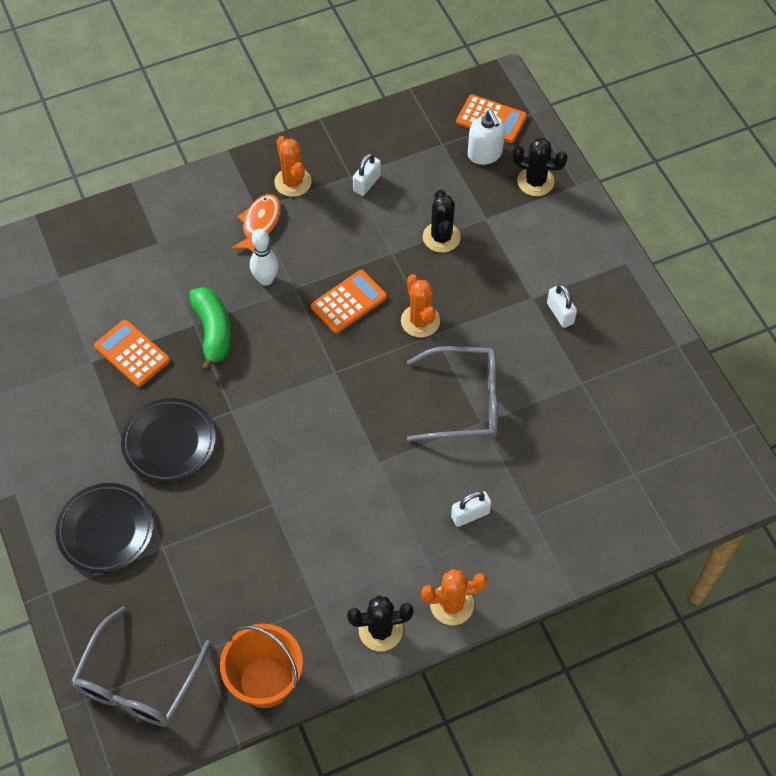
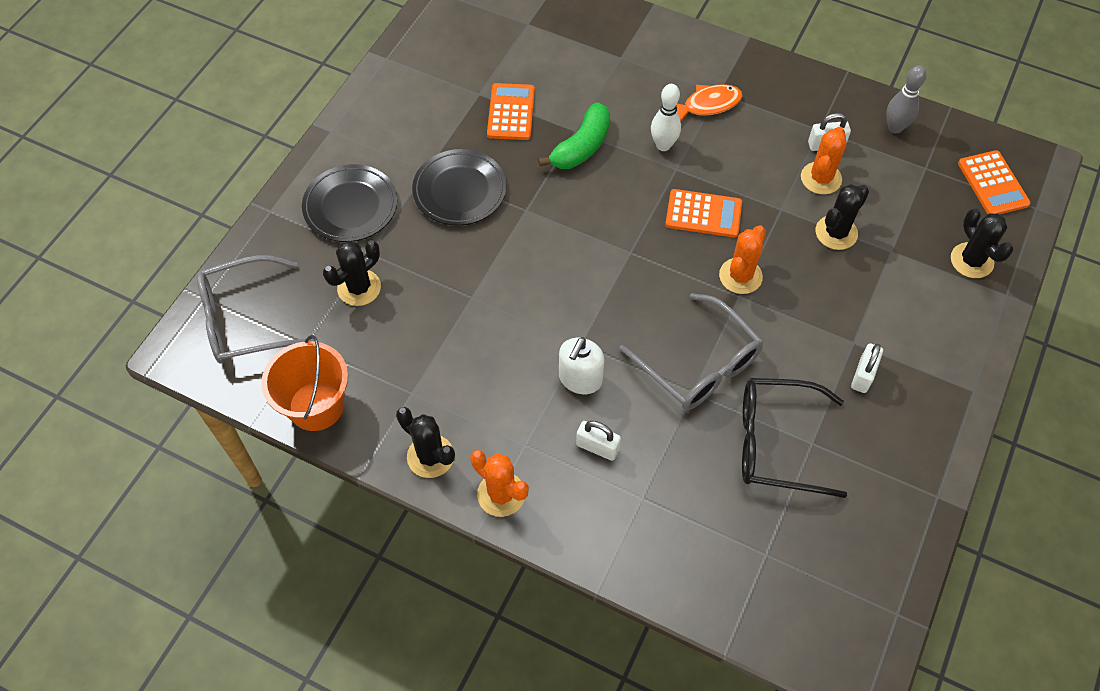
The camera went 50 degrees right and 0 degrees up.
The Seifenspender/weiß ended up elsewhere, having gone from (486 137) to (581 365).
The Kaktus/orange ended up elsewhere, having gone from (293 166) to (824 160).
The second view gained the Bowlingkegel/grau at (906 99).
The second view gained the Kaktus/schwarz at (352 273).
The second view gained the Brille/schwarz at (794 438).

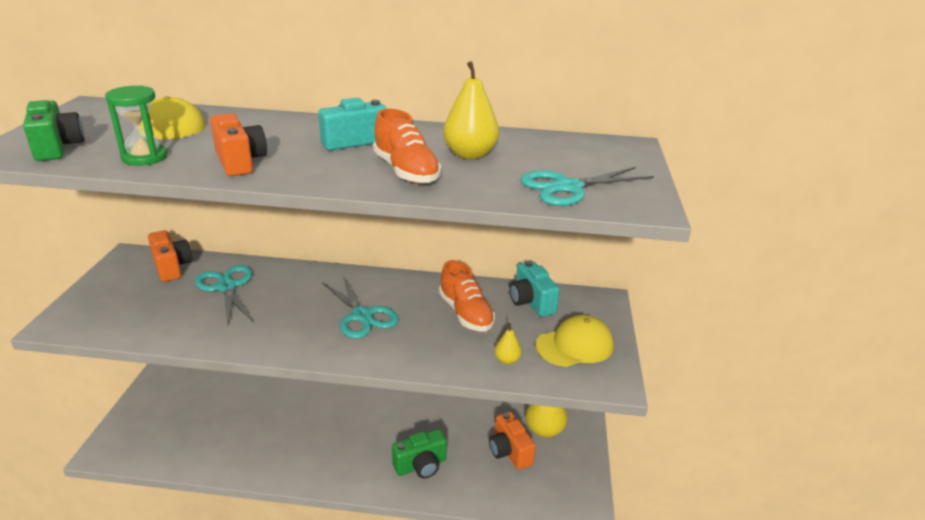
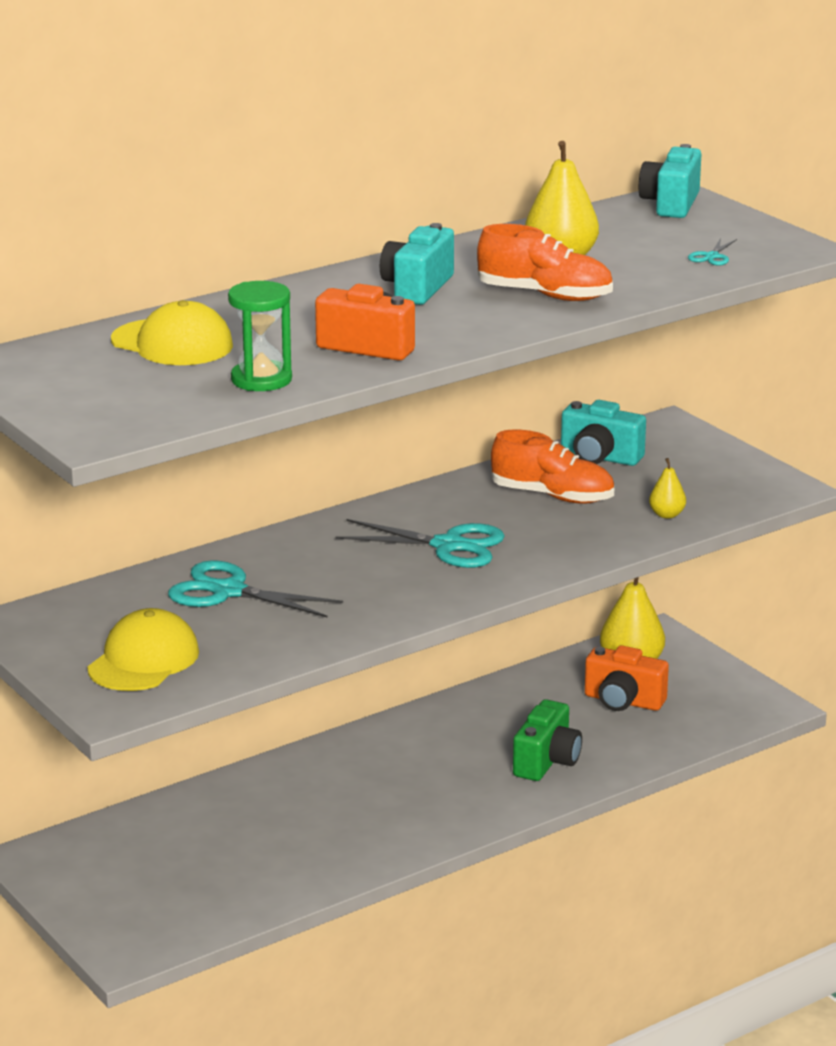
The camera went 40 degrees left and 5 degrees down.
The second view lost the Kamera/grün at (53 130).
The size of the Schere/türkis at (587 186) changed by a factor of 0.46.
The second view lost the Kamera/orange at (170 256).
The Kappe/gelb ended up elsewhere, having gone from (575 341) to (143 649).
The second view gained the Kamera/türkis at (670 181).

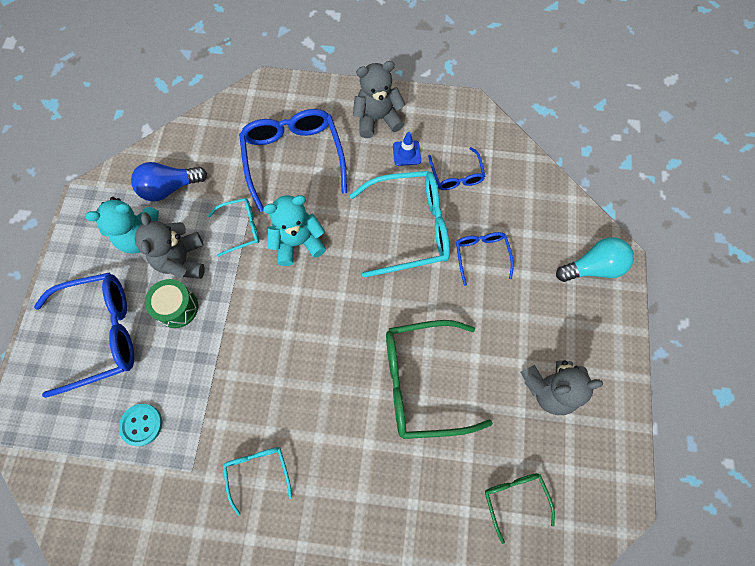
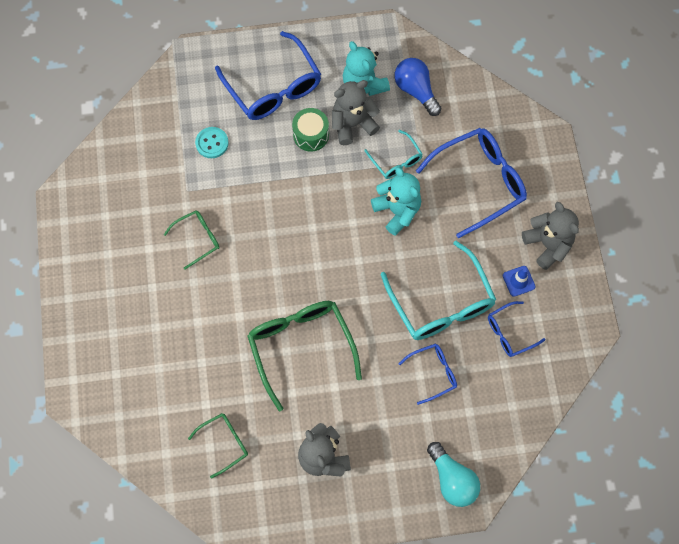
The camera went 75 degrees right and 0 degrees up.
What was the Brille/türkis at (257 481) turned into the Brille/grün at (192 240).

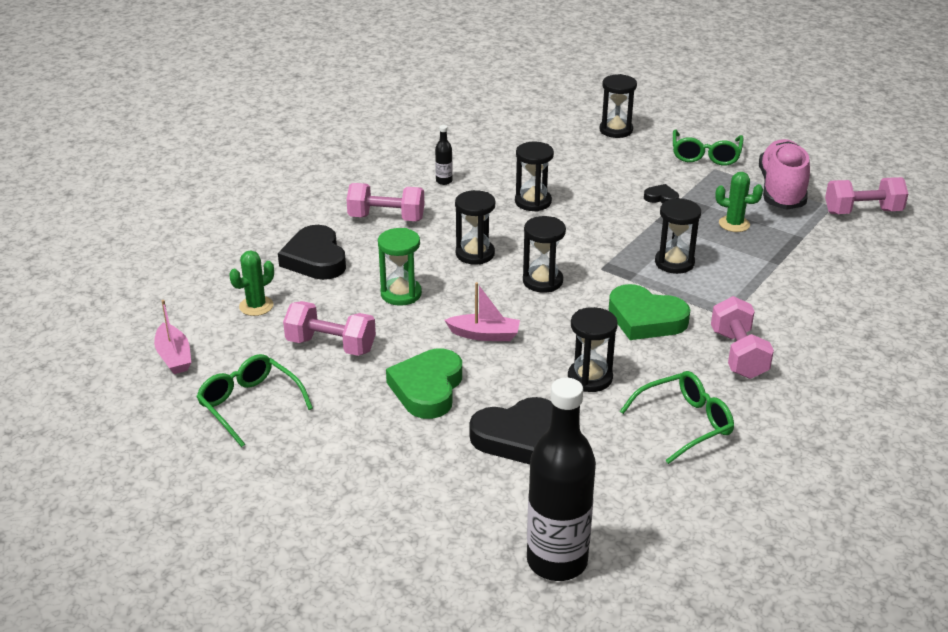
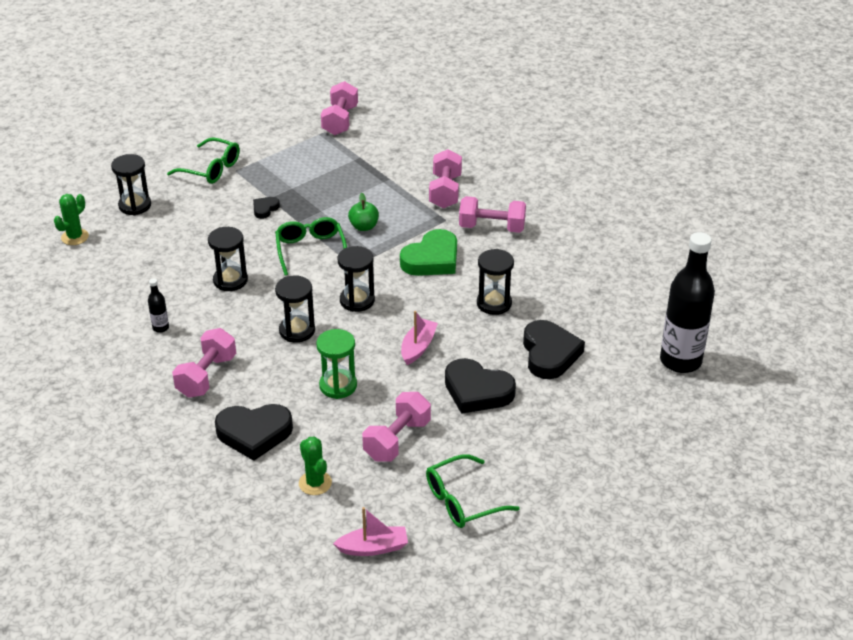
The camera went 75 degrees left and 5 degrees up.
The second view lost the Schuh/rosa at (784 174).
The Kaktus/grün ended up elsewhere, having gone from (739 202) to (71 219).
Where the Sanduhr/schwarz stood at (678 236), the Apfel/grün came to stand at (363 212).
What was the Herz/grün at (424 383) turned into the Herz/schwarz at (480 386).
The Brille/grün ended up elsewhere, having gone from (677 417) to (311 246).
The second view gained the Hantel/rosa at (445 179).

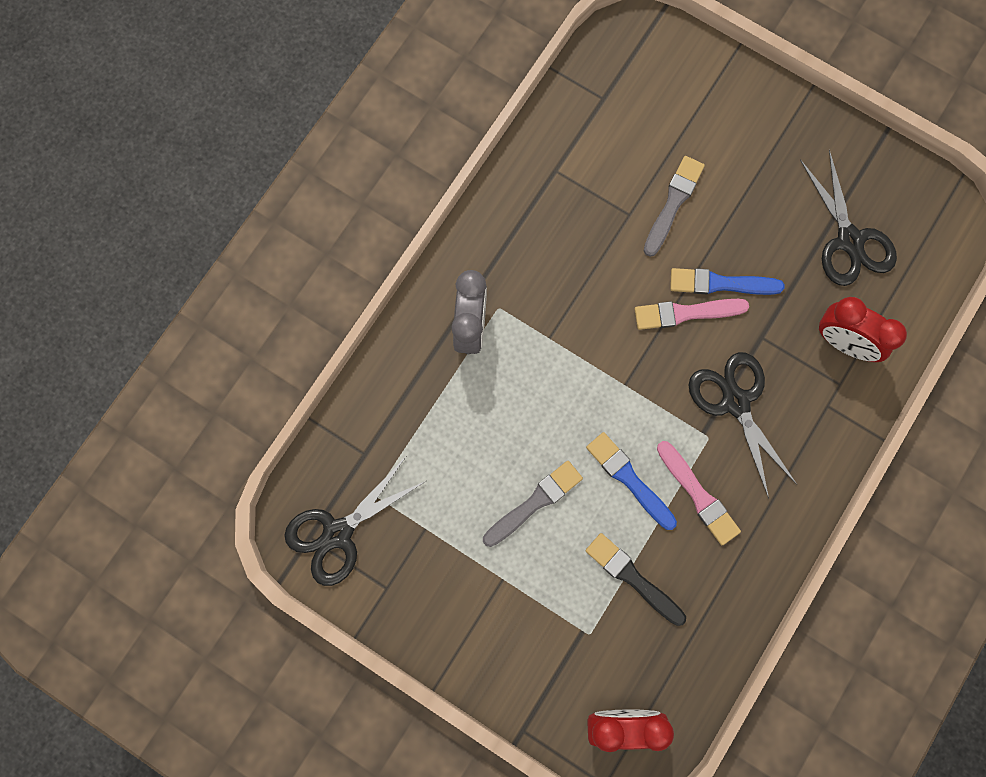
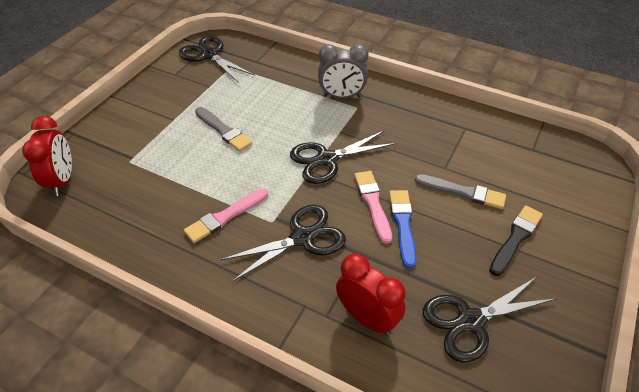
The camera went 85 degrees right and 30 degrees down.
The Wecker/rot at (863 329) ended up facing another way, 105 degrees clockwise from before.
The second view lost the Pinsel/blau at (631 481).
The Pinsel/schwarz ended up elsewhere, having gone from (635 579) to (516 240).
The second view gained the Schere/schwarz at (343 157).

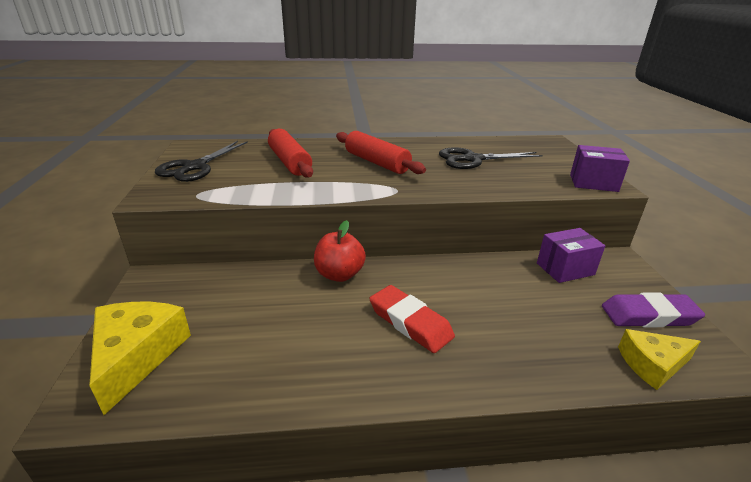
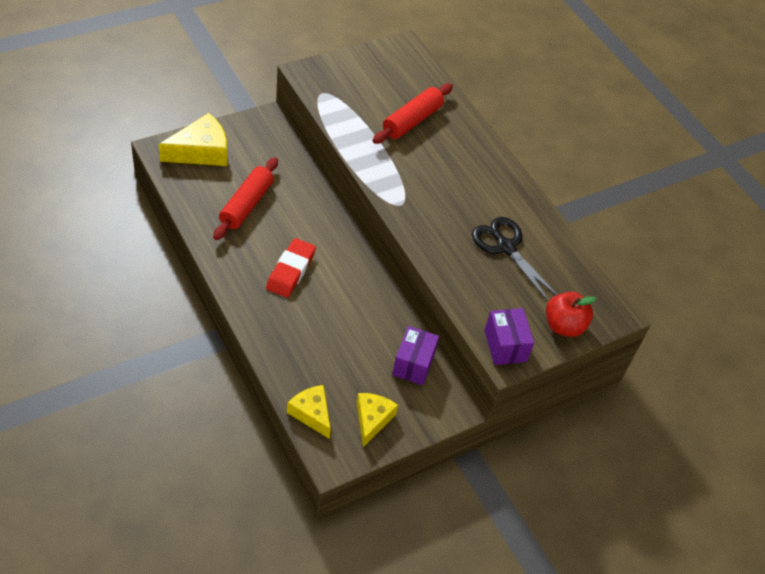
The camera went 60 degrees right and 20 degrees up.
The Nudelholz/rot ended up elsewhere, having gone from (381 152) to (245 198).
The second view lost the Schere/schwarz at (201 161).
The Apfel/rot ended up elsewhere, having gone from (340 251) to (571 314).
The Schachtel/lila at (571 255) ended up facing another way, 60 degrees clockwise from before.
Where the Radiergummi/lila stood at (653 310), the Käse/gelb came to stand at (377 420).

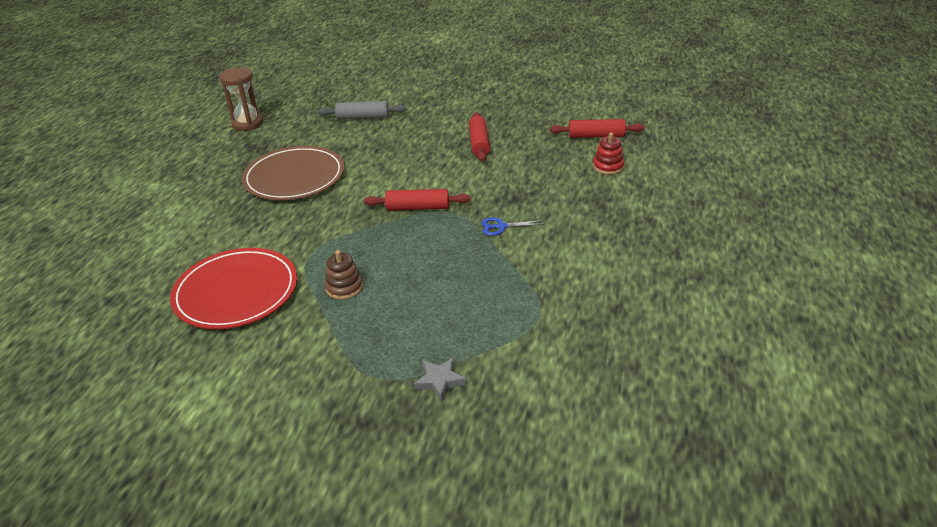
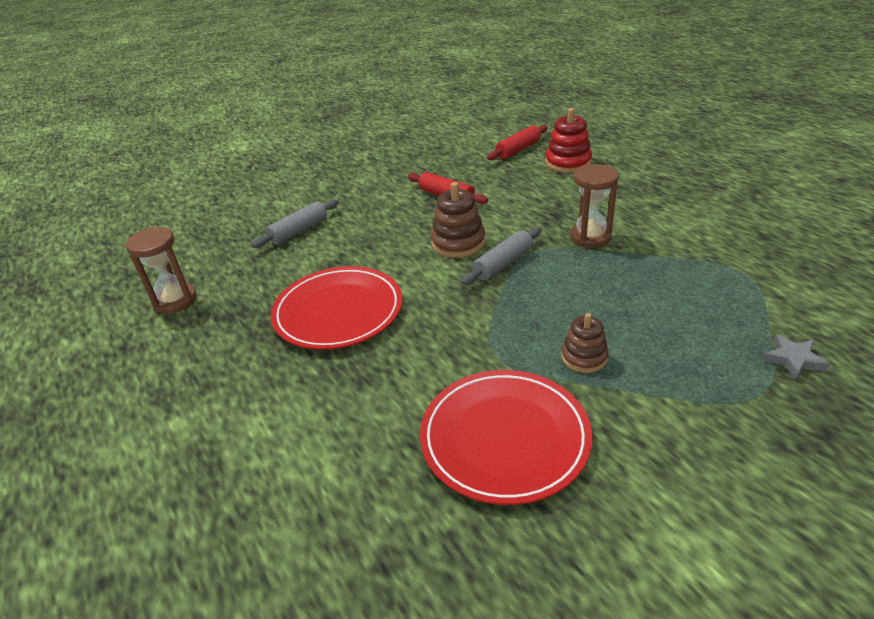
The camera went 45 degrees left and 0 degrees up.
The size of the Stapelspielzeug/rot at (609 154) changed by a factor of 1.54.
What was the Teller/braun at (293 173) turned into the Teller/rot at (337 308).
What was the Nudelholz/rot at (417 200) turned into the Nudelholz/grau at (501 256).
Where the Schere/blau stood at (513 226), the Sanduhr/braun came to stand at (594 206).
The second view gained the Stapelspielzeug/braun at (458 220).

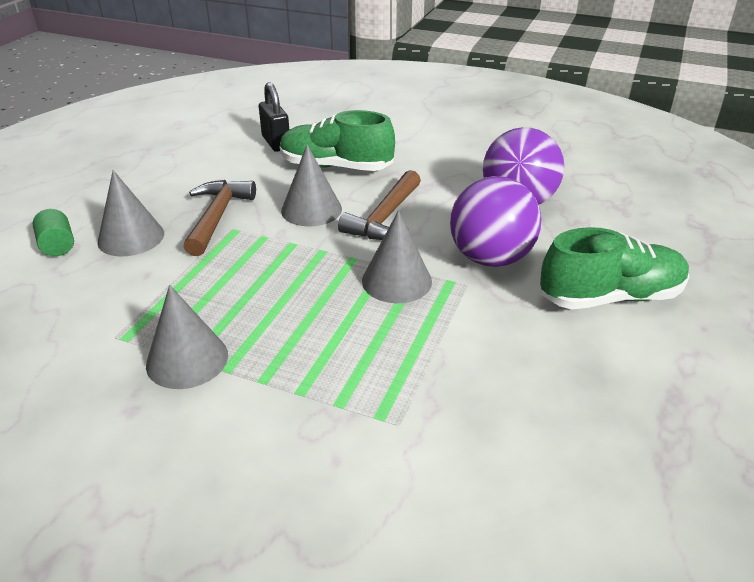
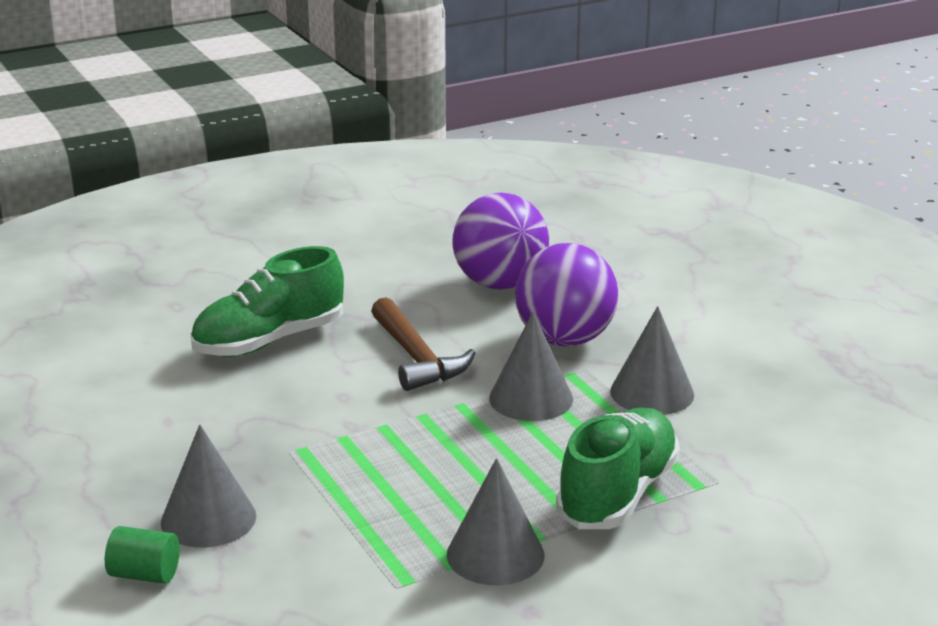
The camera went 50 degrees left and 10 degrees down.
The second view lost the Vorhängeschloss/schwarz at (274 117).
The Kegel/grau ended up elsewhere, having gone from (311 185) to (652 360).
The second view lost the Hammer/braun at (219 218).
The Schuh/grün ended up elsewhere, having gone from (615 268) to (618 468).

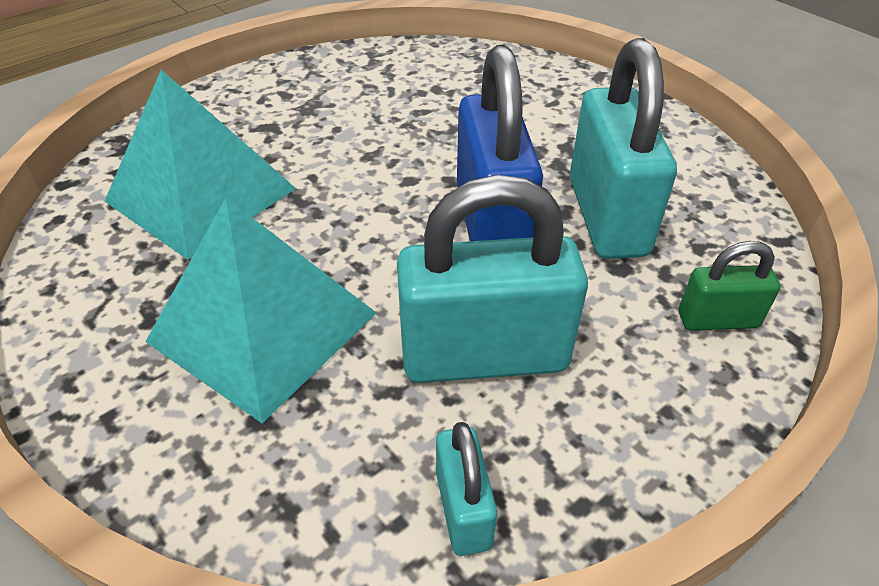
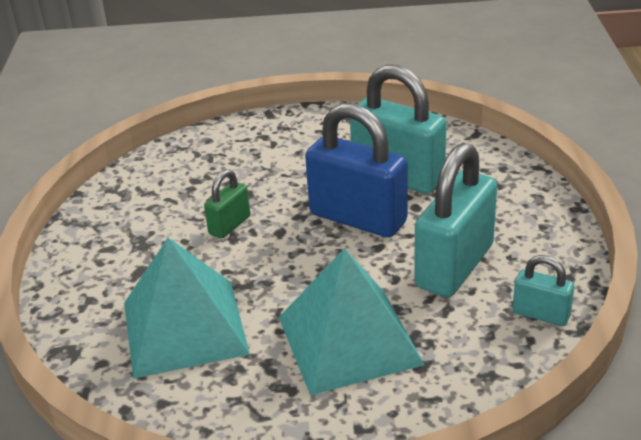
The camera went 50 degrees left and 10 degrees down.
The Vorhängeschloss/grün ended up elsewhere, having gone from (730 286) to (227 204).

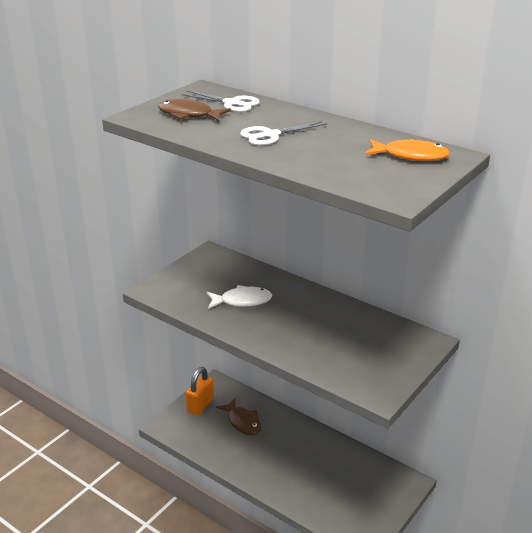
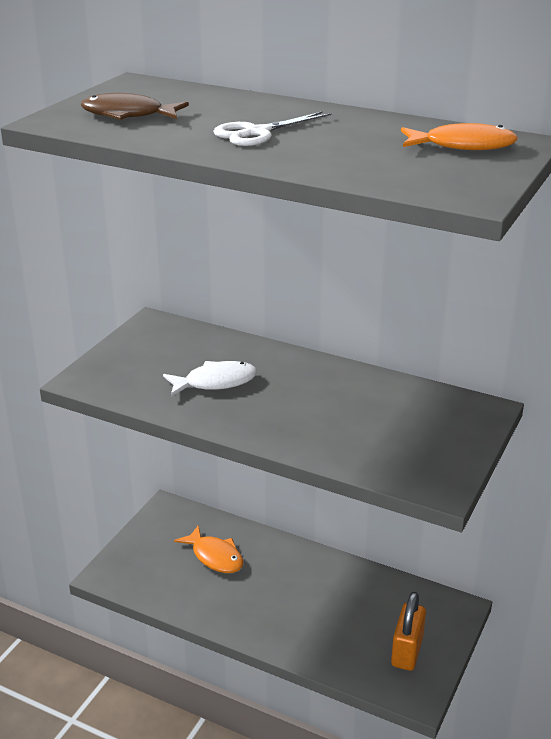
The camera went 10 degrees left and 0 degrees up.
The second view lost the Schere/weiß at (220 101).
The Vorhängeschloss/orange ended up elsewhere, having gone from (199 391) to (408 631).
What was the Fisch/braun at (238 416) turned into the Fisch/orange at (209 549).

